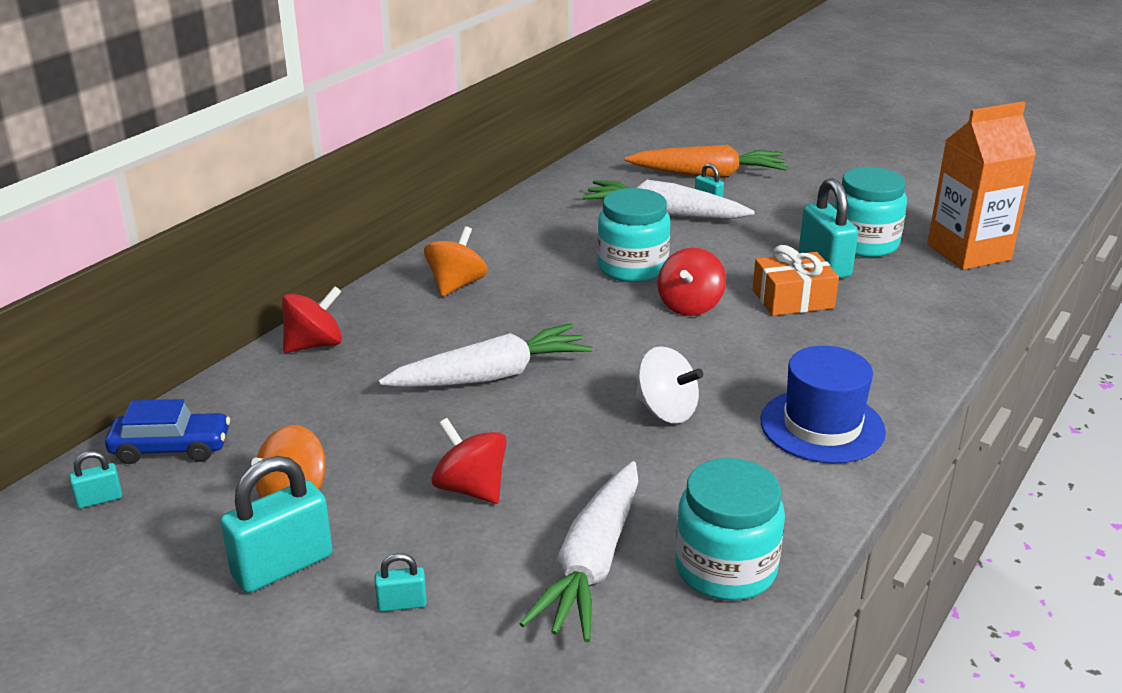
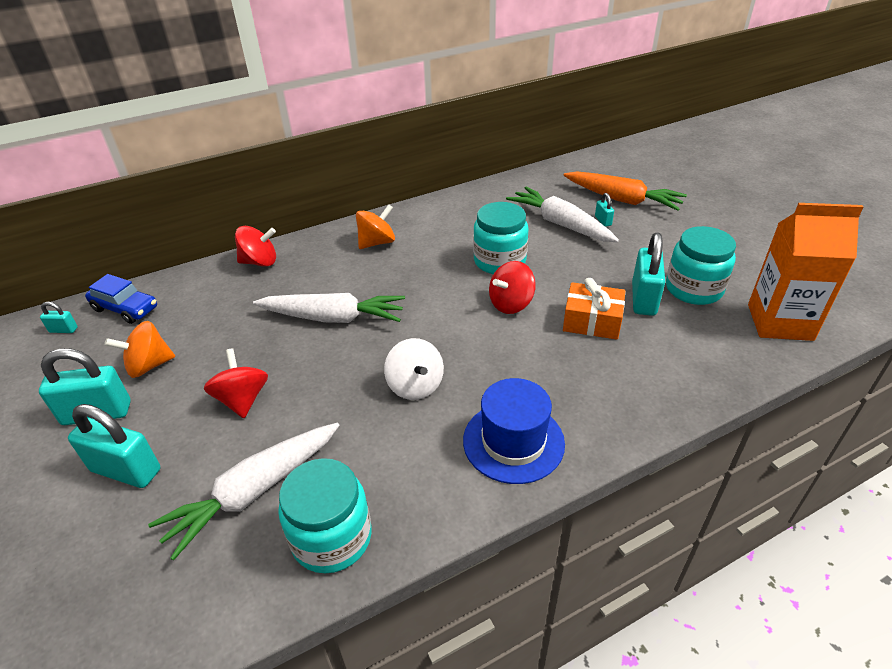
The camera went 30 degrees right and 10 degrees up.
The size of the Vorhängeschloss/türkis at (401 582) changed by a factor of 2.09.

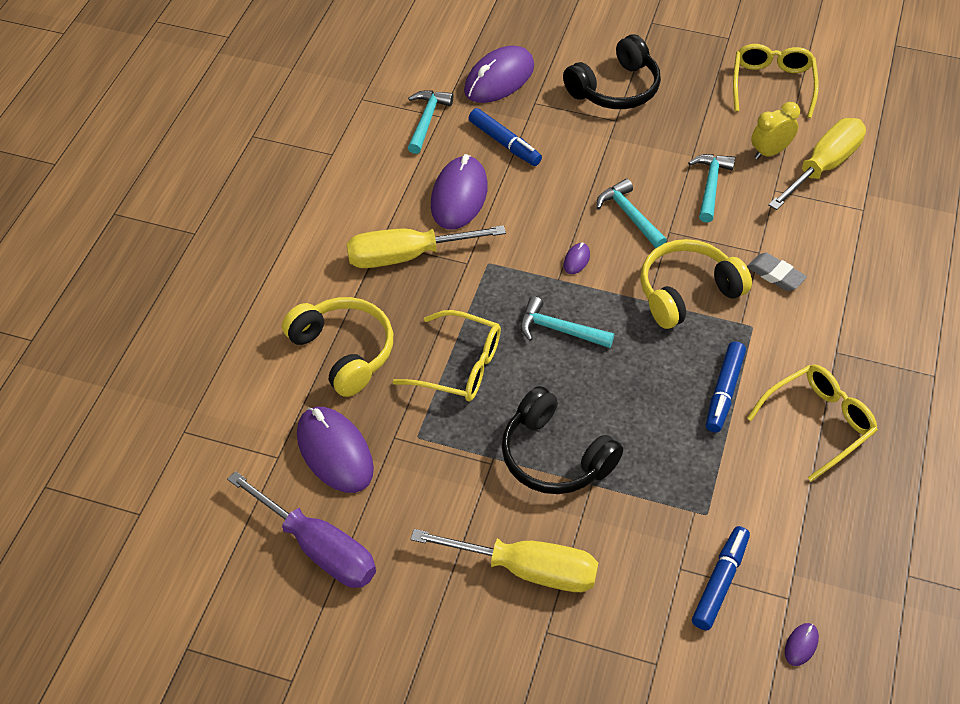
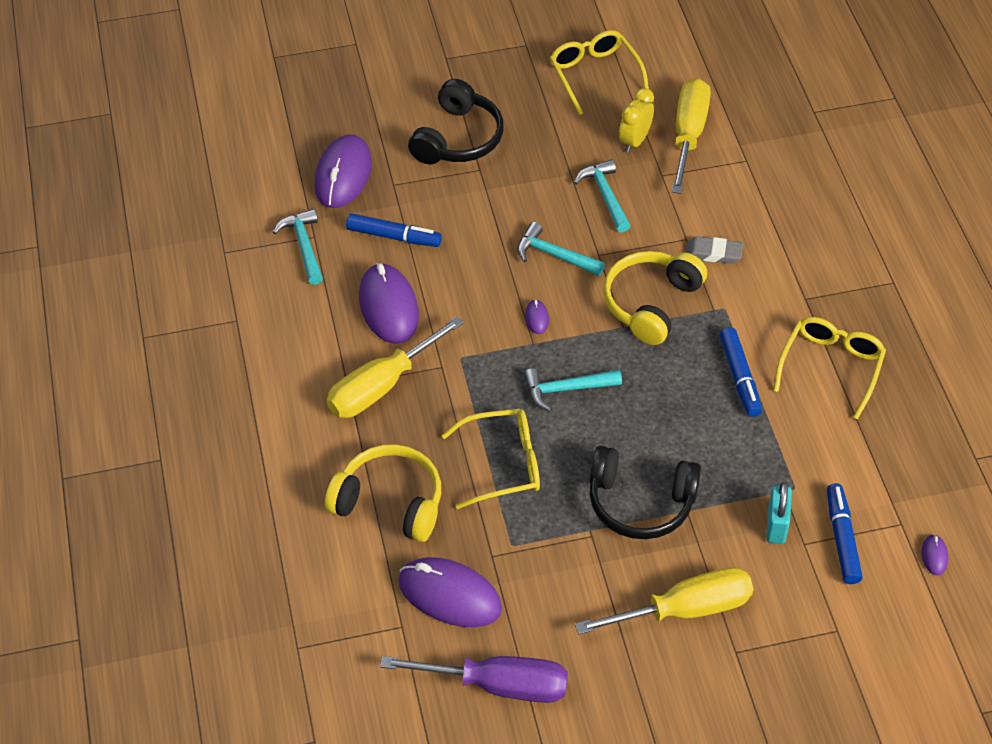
The camera went 30 degrees left and 0 degrees up.
The second view gained the Vorhängeschloss/türkis at (779 513).

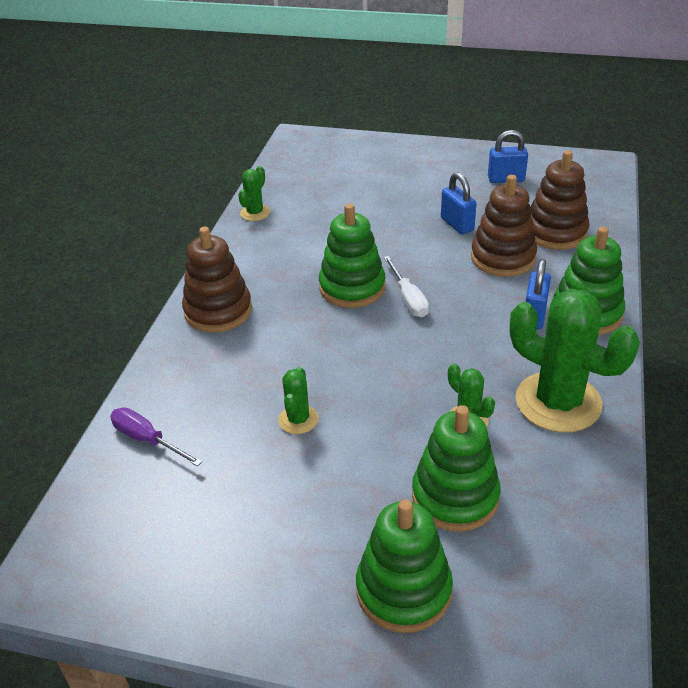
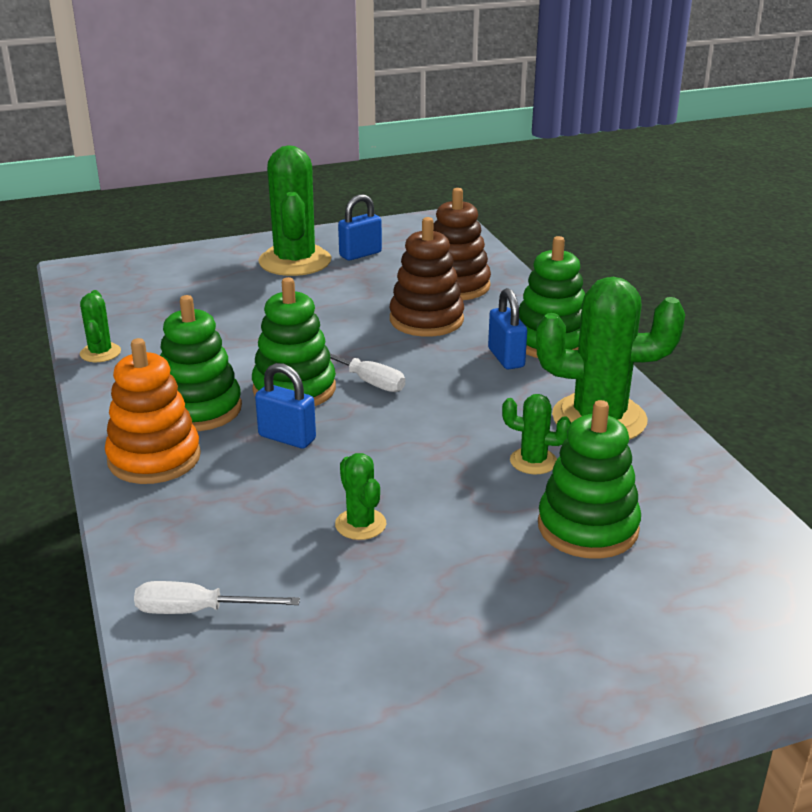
The camera went 35 degrees left and 10 degrees down.
The Vorhängeschloss/blau ended up elsewhere, having gone from (459 203) to (285 406).
What was the Stapelspielzeug/braun at (217 280) turned into the Stapelspielzeug/orange at (153 411).
What was the Schraubenzieher/lila at (156 437) turned into the Schraubenzieher/weiß at (217 597).
The Stapelspielzeug/grün ended up elsewhere, having gone from (404 566) to (201 363).
The second view gained the Kaktus/grün at (294 210).

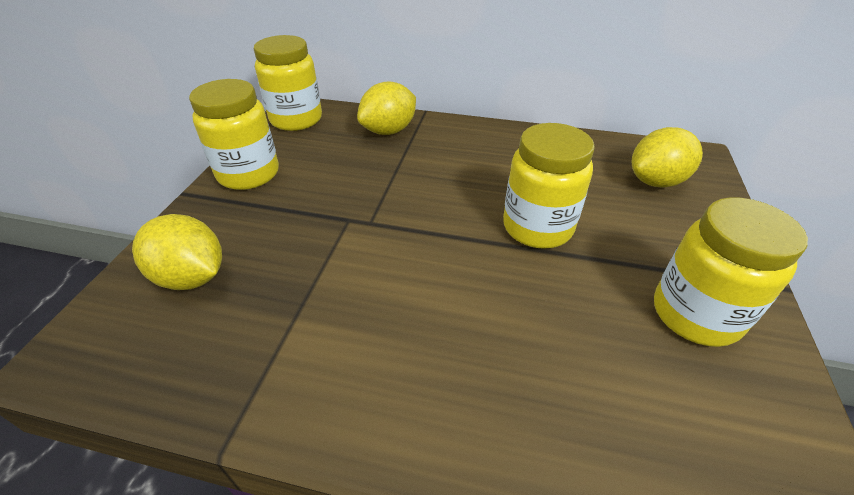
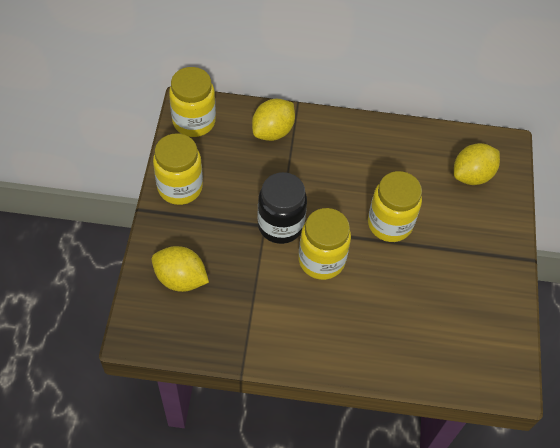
The camera went 10 degrees left and 15 degrees up.
The Einmachglas/gelb ended up elsewhere, having gone from (731 272) to (324 244).
The second view gained the Einmachglas/schwarz at (282 208).

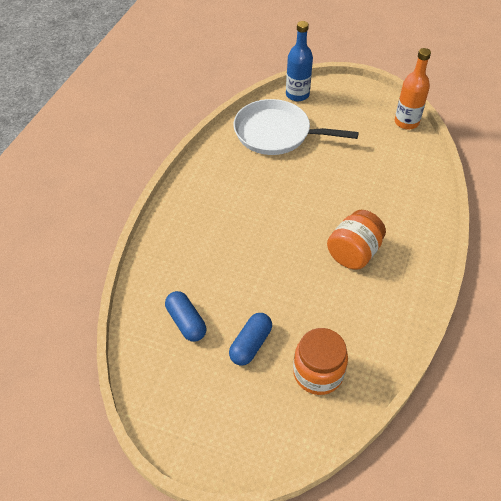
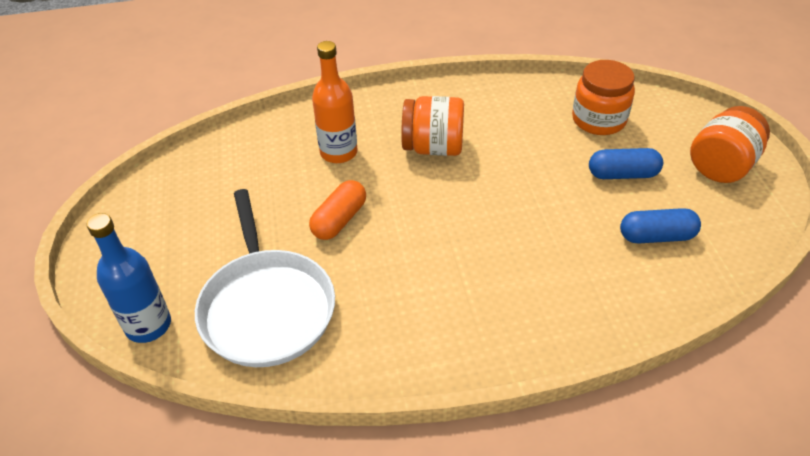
The camera went 120 degrees left and 5 degrees down.
The Flasche/orange ended up elsewhere, having gone from (413 89) to (334 102).
The Kapsel/blau at (185 316) ended up facing another way, 60 degrees clockwise from before.
The second view gained the Einmachglas/orange at (730 144).
The second view gained the Kapsel/orange at (337 210).

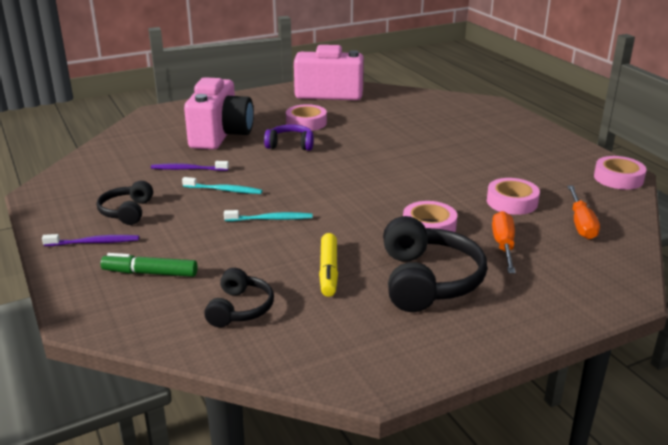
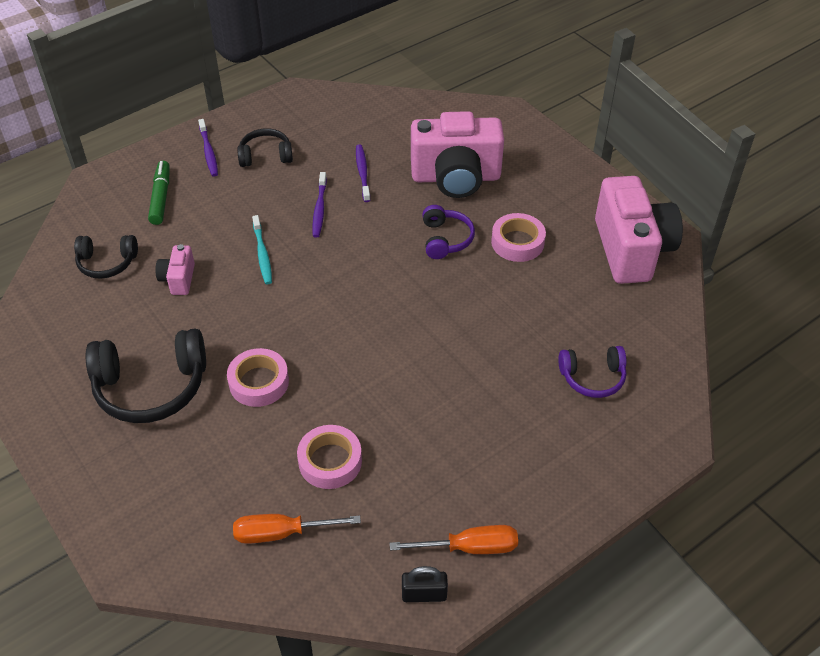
The camera went 80 degrees right and 20 degrees up.
Where the Klebeband/rosa stood at (620 173), the Vorhängeschloss/schwarz came to stand at (425 584).
What was the Zahnbürste/türkis at (222 185) turned into the Zahnbürste/lila at (319 205).
The Schraubenzieher/orange ended up elsewhere, having gone from (504 242) to (454 539).
The second view lost the Filzstift/gelb at (328 265).
The second view gained the Kamera/rosa at (175 269).
The second view gained the Kopfhörer/lila at (592 372).

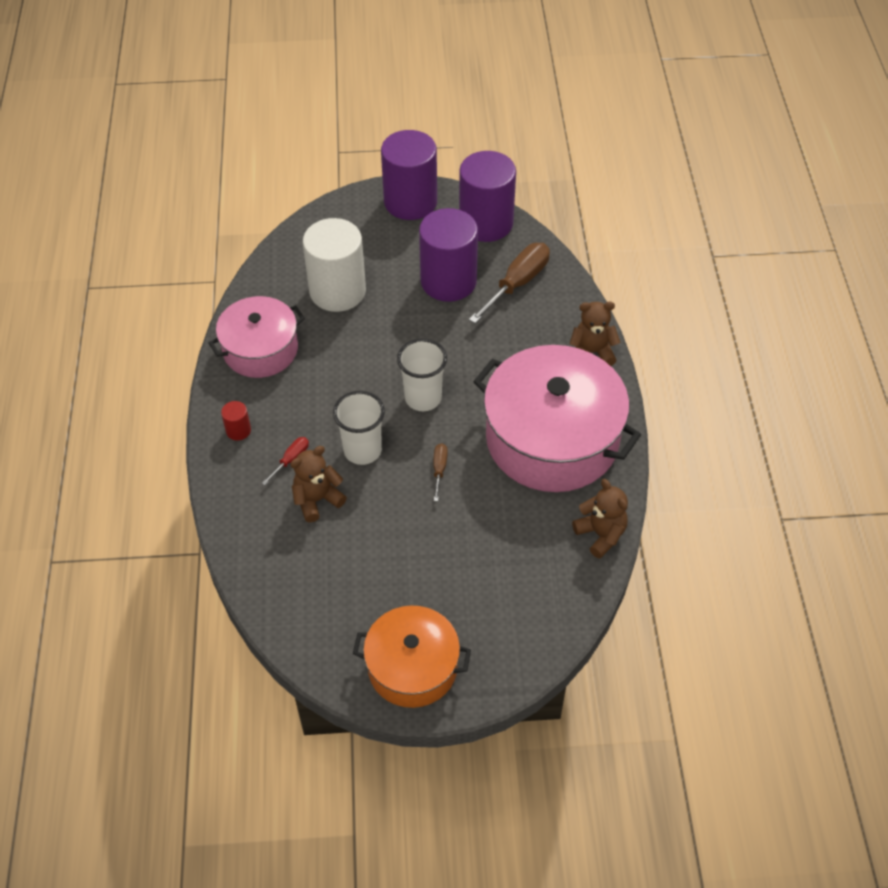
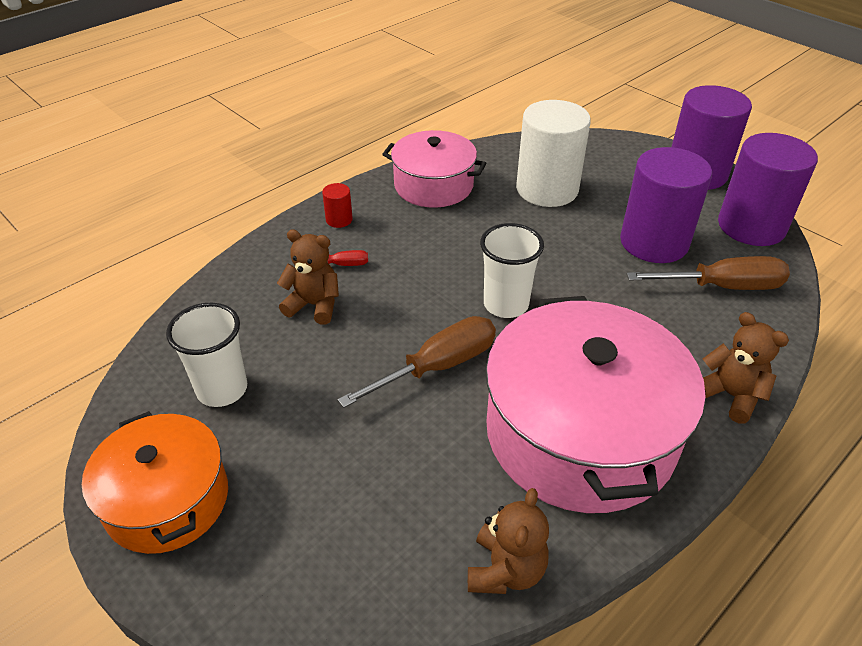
The camera went 50 degrees right and 10 degrees down.
The Becher/weiß ended up elsewhere, having gone from (359 428) to (206 355).
The size of the Schraubenzieher/braun at (440 472) changed by a factor of 2.05.

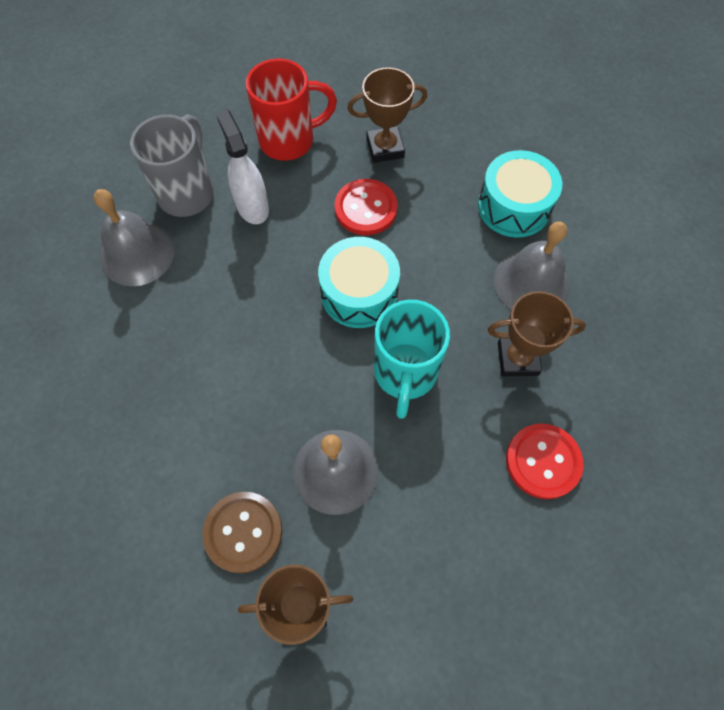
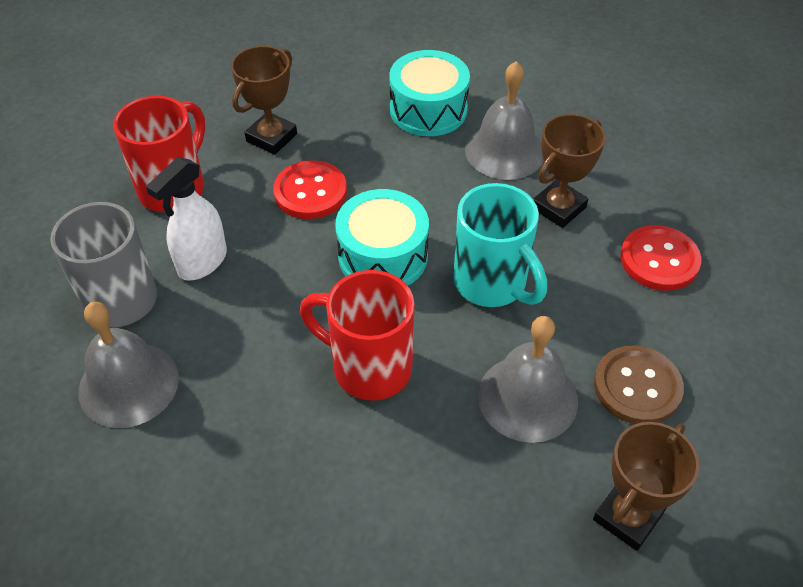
The camera went 45 degrees left and 15 degrees down.
The Sprühflasche/weiß at (242 167) ended up facing another way, 75 degrees counterclockwise from before.
The Knopf/braun ended up elsewhere, having gone from (242 532) to (639 385).
The second view gained the Tasse/rot at (357 335).

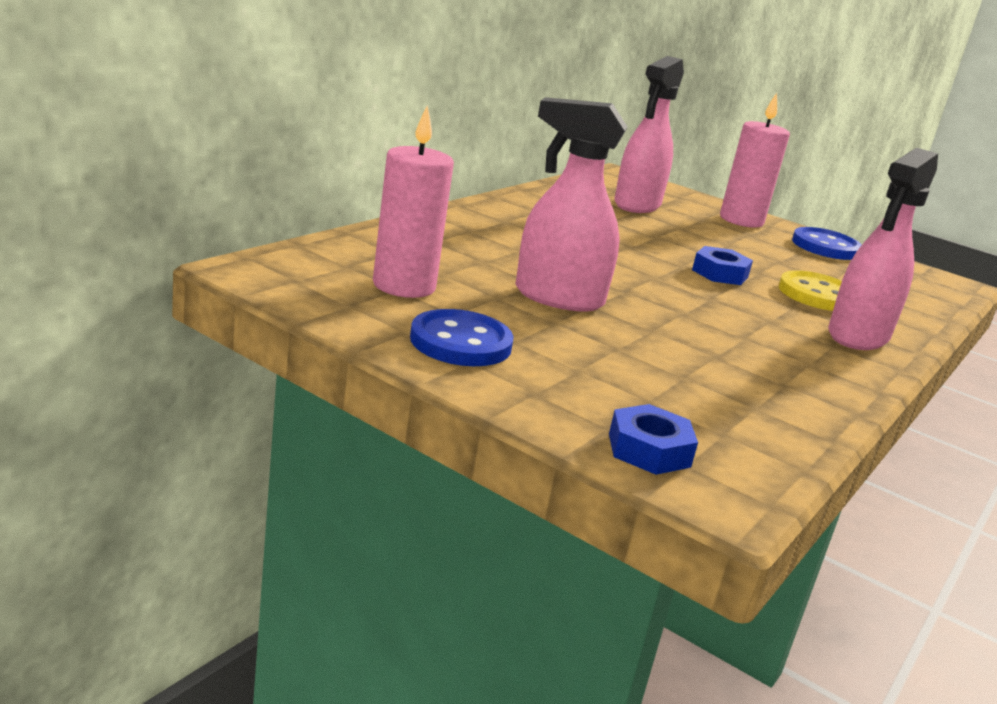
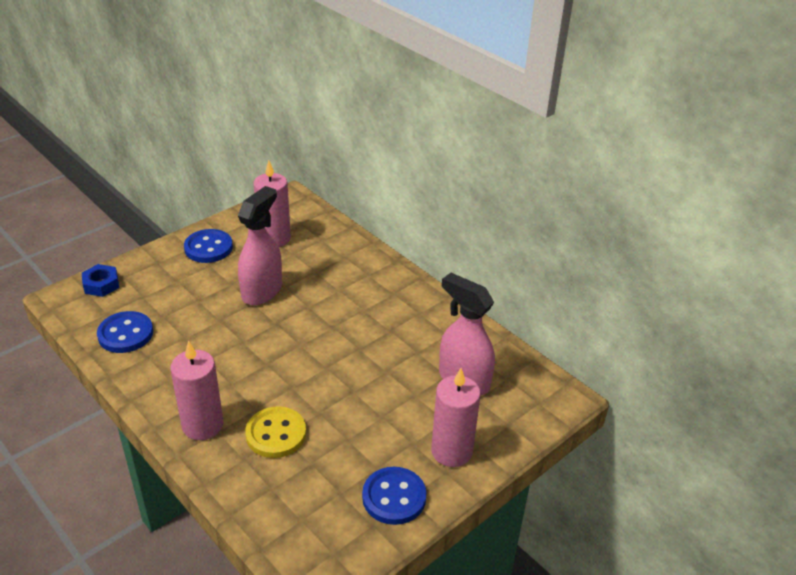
The camera went 105 degrees right and 15 degrees up.
Where the Sprühflasche/rosa stood at (883 249), the Kerze/rosa came to stand at (196 390).
The second view lost the Sechskantmutter/blau at (722 265).
The second view gained the Knopf/blau at (125 332).

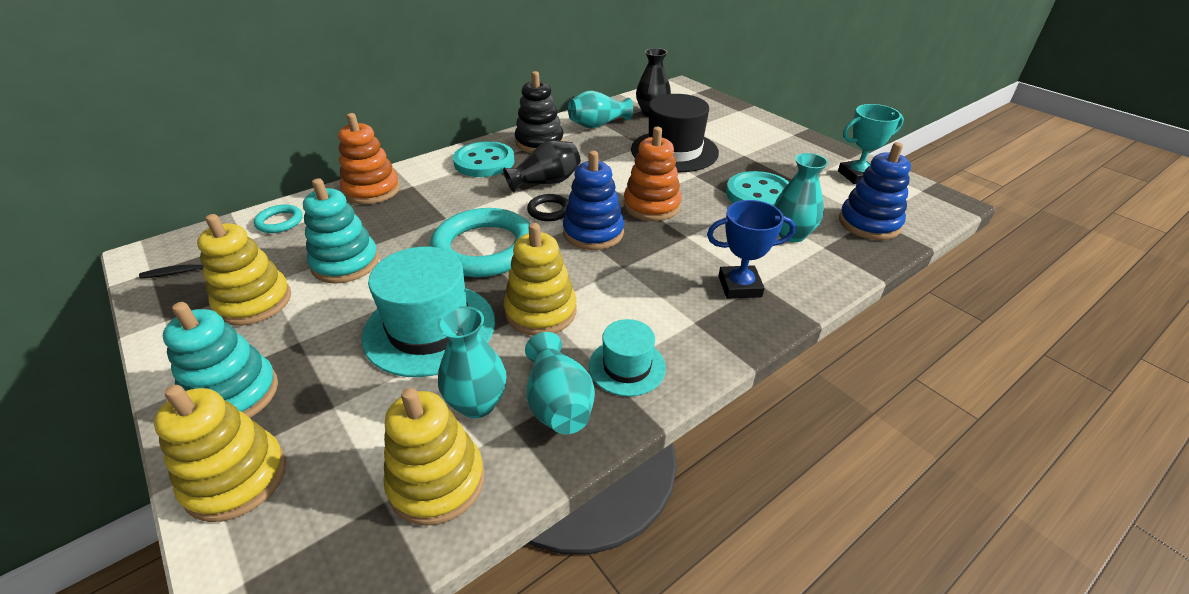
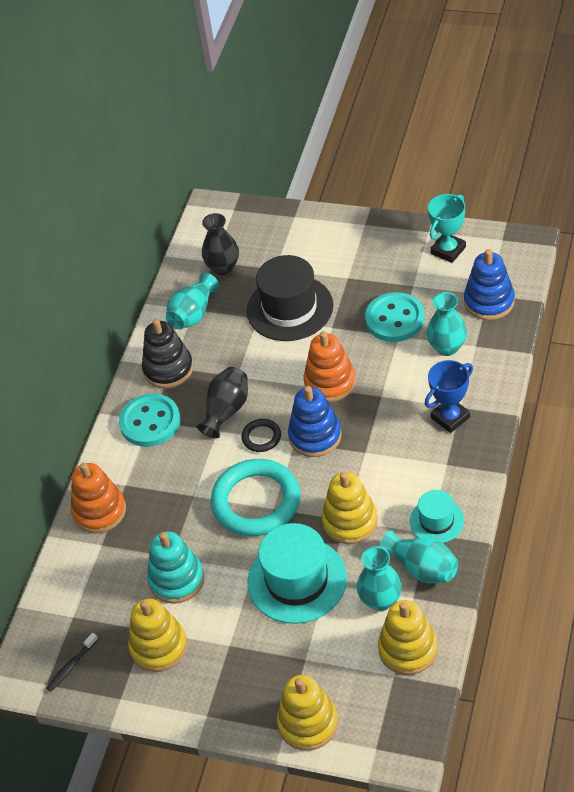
The camera went 30 degrees left and 10 degrees up.
The second view lost the Ring/türkis at (278 218).
The second view lost the Stapelspielzeug/türkis at (220 360).

